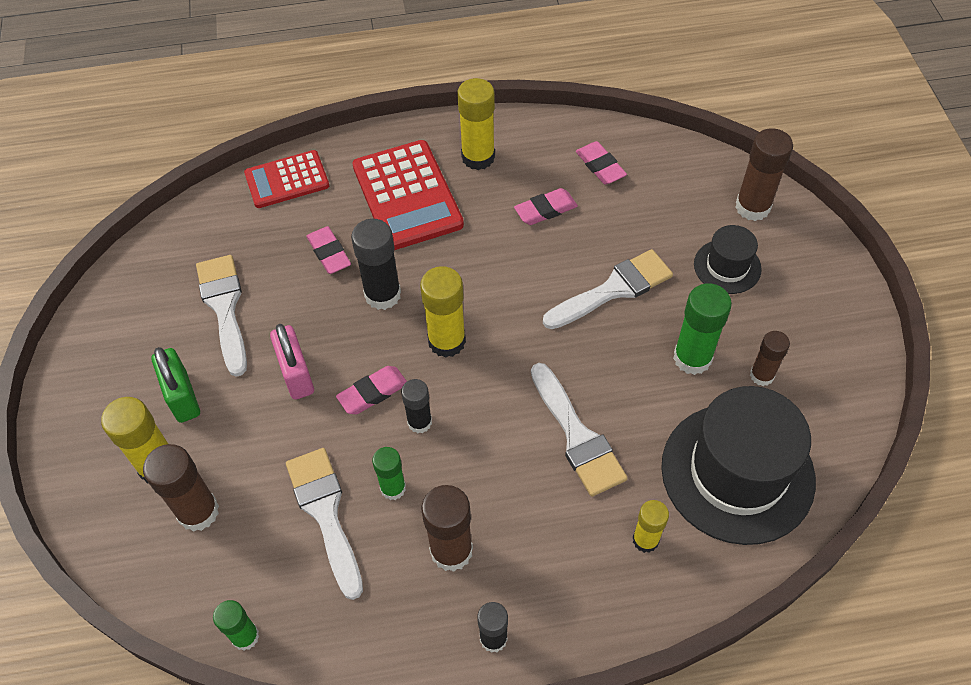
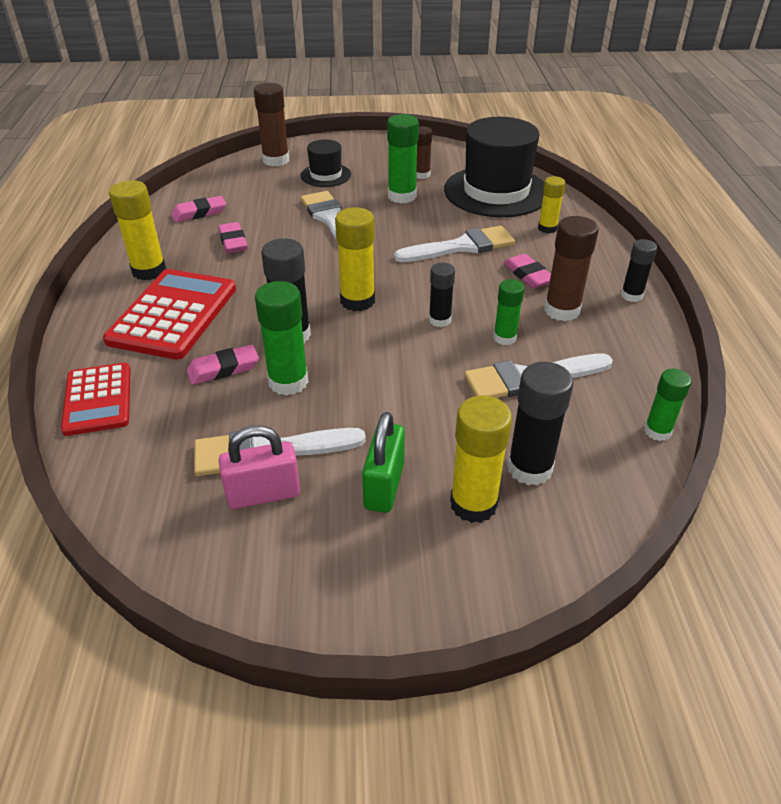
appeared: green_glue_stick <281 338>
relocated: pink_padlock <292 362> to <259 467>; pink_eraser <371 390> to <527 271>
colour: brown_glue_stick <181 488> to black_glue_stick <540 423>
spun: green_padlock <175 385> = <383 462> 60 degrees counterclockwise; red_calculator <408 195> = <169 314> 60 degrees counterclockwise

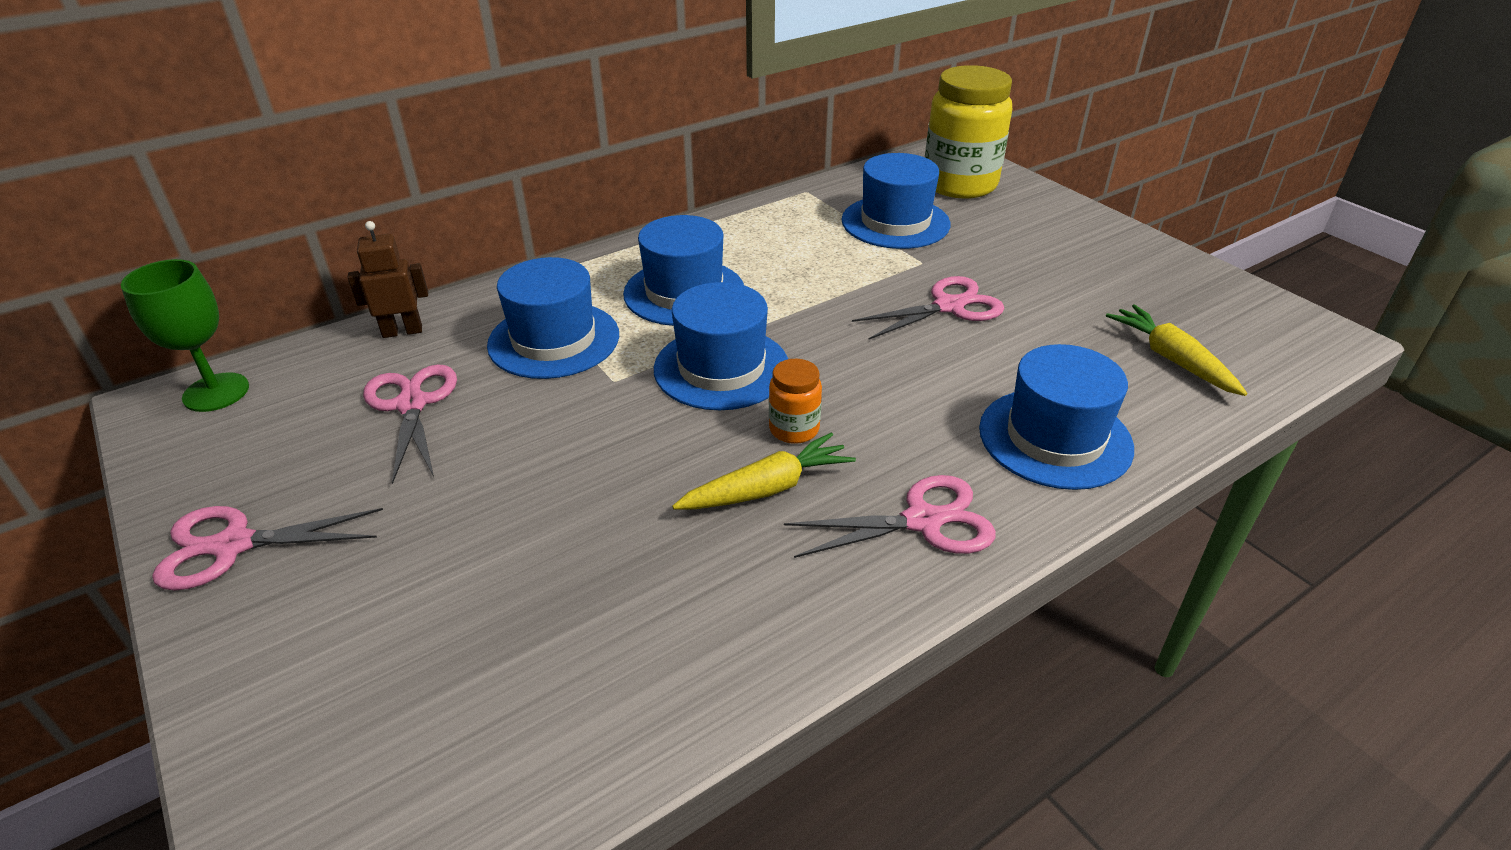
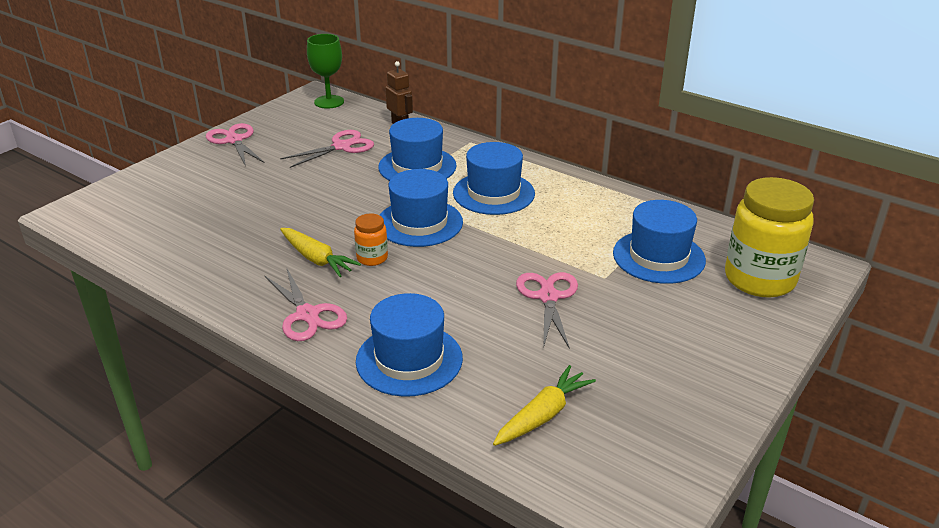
spun: pink_scissors <928 308> = <547 310> 135 degrees counterclockwise

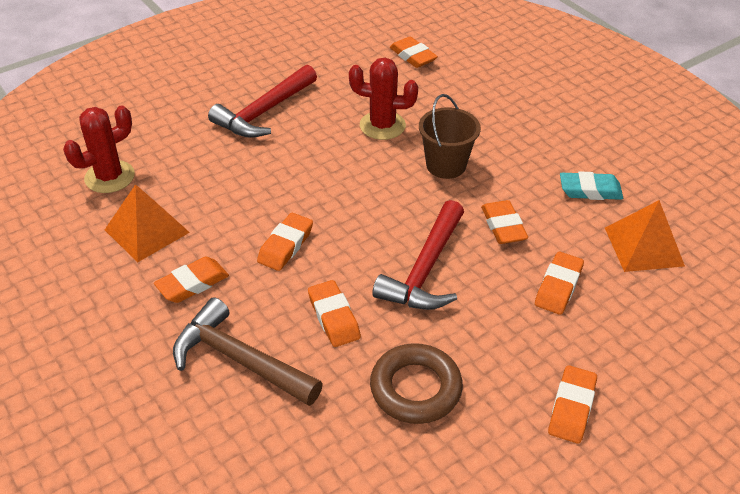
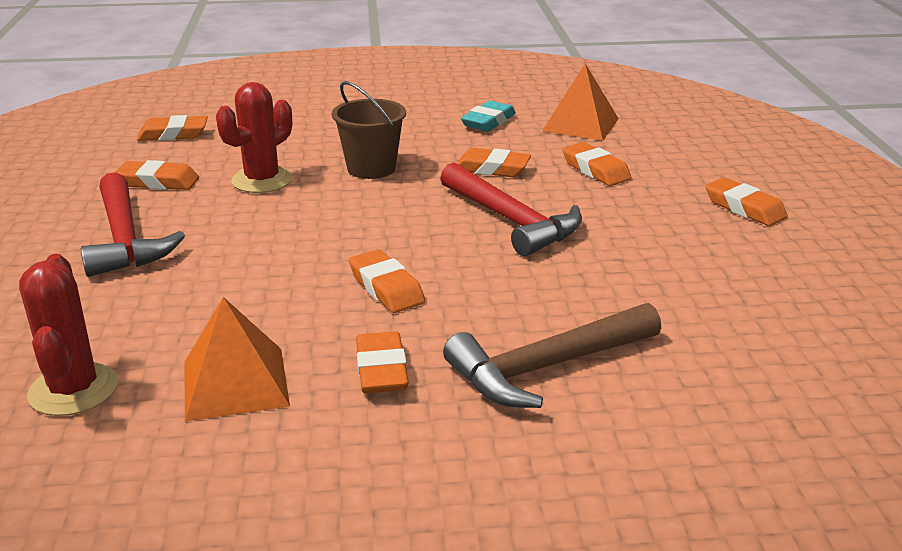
missing: brown_ring <416 383>
relocated: orange_eraser <334 313> to <157 175>

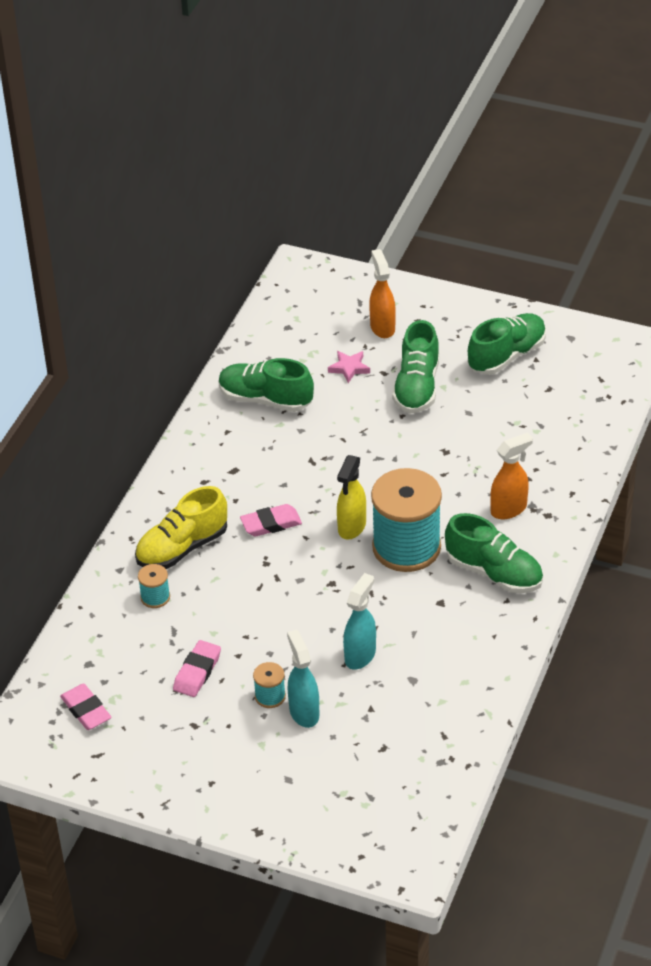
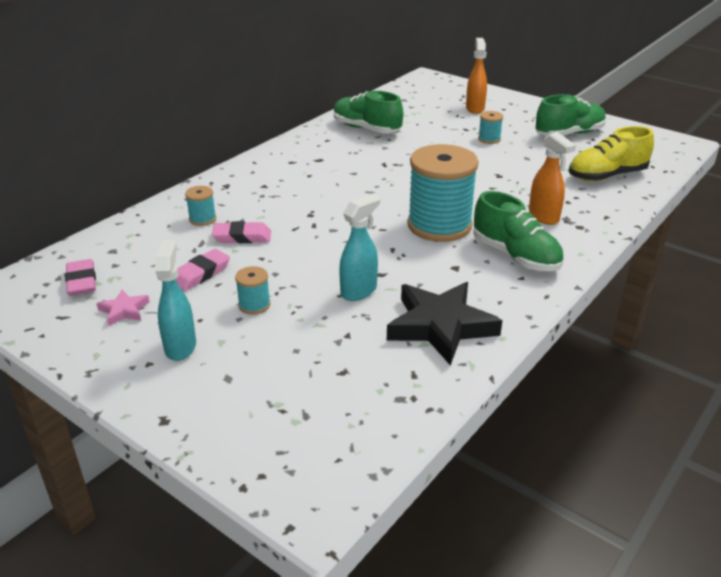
missing: yellow_spray_bottle <351 497>
appeared: black_star <444 324>
relocated: yellow_shoe <181 527> to <611 153>; pink_eraser <271 520> to <241 232>; turquoise_spray_bottle <303 678> to <175 300>; pink_star <349 367> to <123 308>
exchanged: green_shoe <415 367> to turquoise_spool <490 127>
spun: orange_spray_bottle <511 475> = <552 178> 75 degrees clockwise

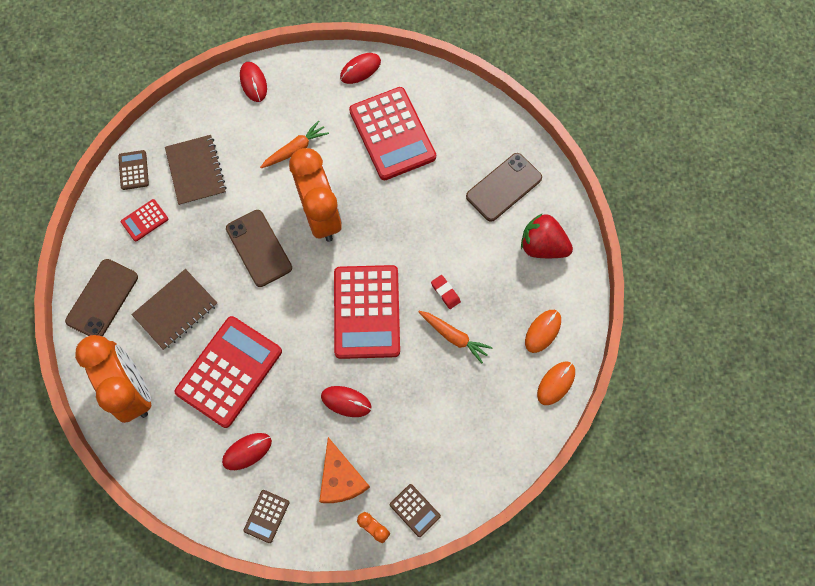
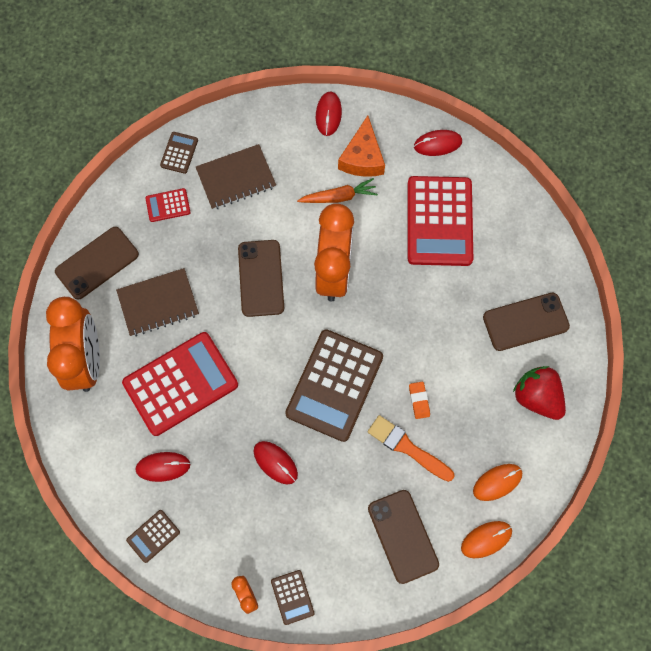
appeared: brown_phone <403 537>
relocated: orange_cheese <344 470> to <361 146>
exchanged: orange_carrot <456 337> to orange_brush <411 448>
colour: red_calculator <367 312> to brown_calculator <334 385>; red_eraser <446 292> to orange_eraser <419 400>
spun: brown_notebook <196 170> = <236 177> 60 degrees clockwise

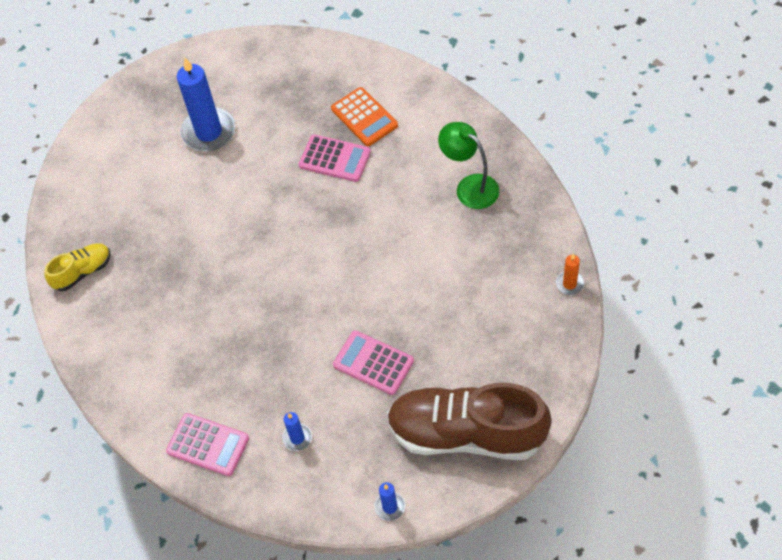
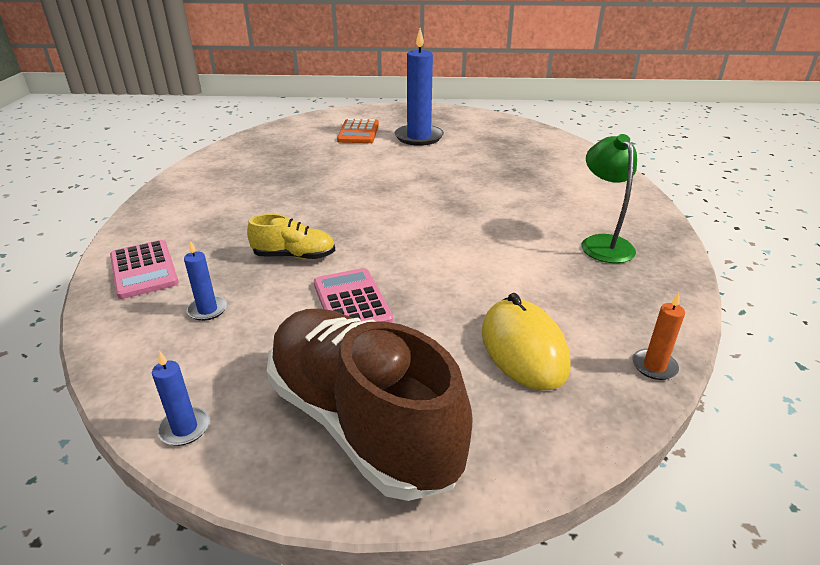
missing: pink_calculator <335 158>
appeared: yellow_mouse <526 341>
relocated: yellow_shoe <77 267> to <291 237>; orange_calculator <364 116> to <358 131>

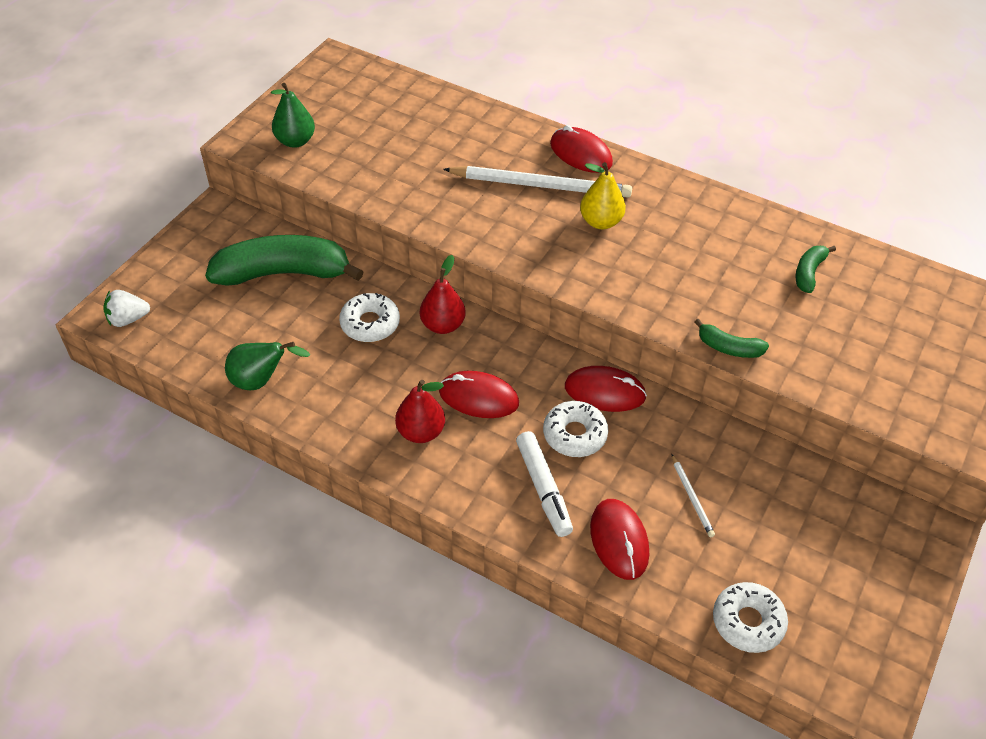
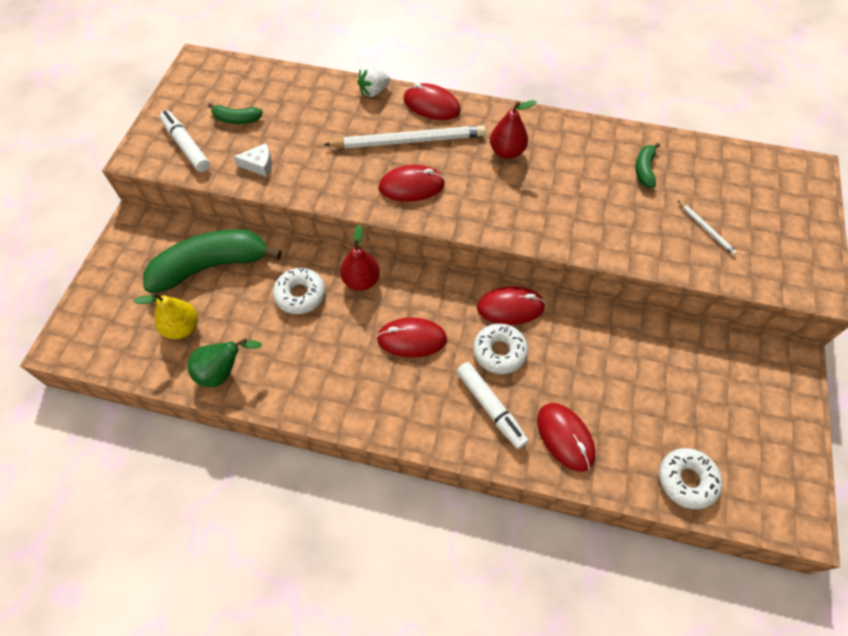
appeared: white_cheese <253 160>; red_mouse <411 183>
relocated: white_strawberry <126 308> to <374 81>; red_pear <420 411> to <513 129>; yellow_pear <603 195> to <166 316>; white_pencil <693 496> to <707 228>; green_banana <732 338> to <235 113>
exchanged: green_pear <293 115> to white_marker <185 141>

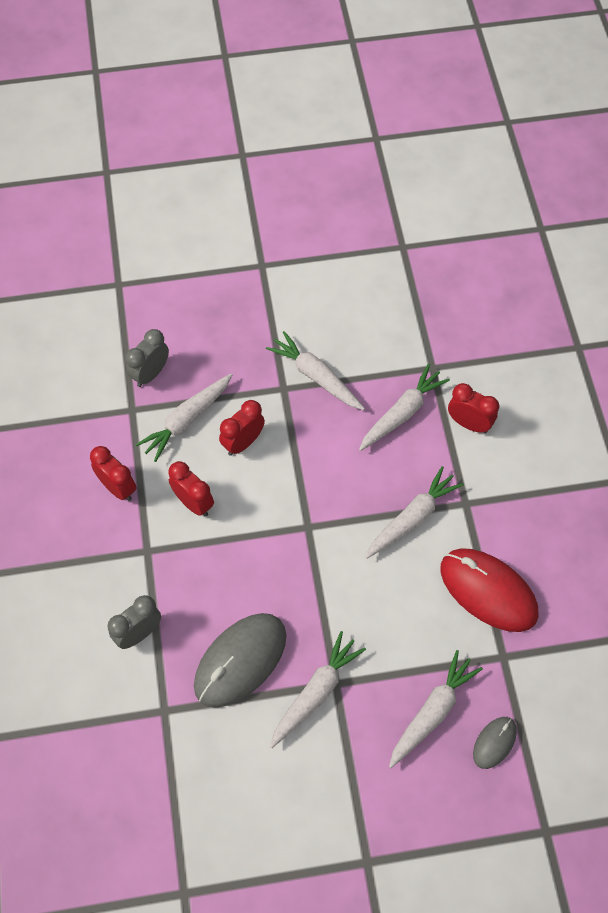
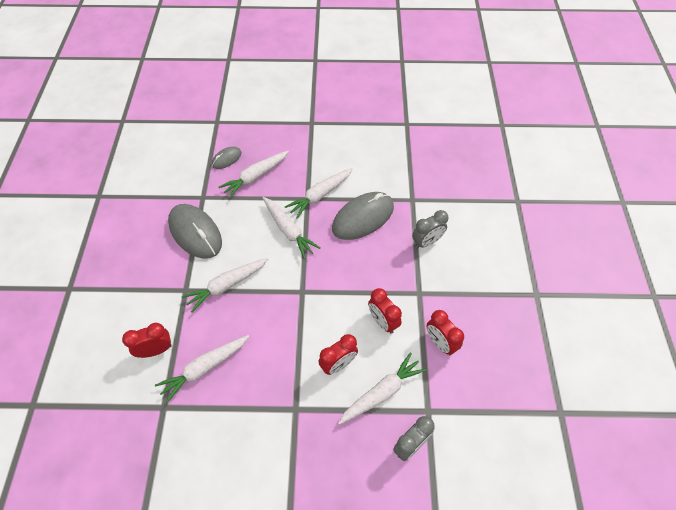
relocated: white_carrot <315 370> to <291 228>
colour: red_mouse <490 590> to grey_mouse <195 231>
spun: red_clock <473 408> = <147 340> 120 degrees clockwise

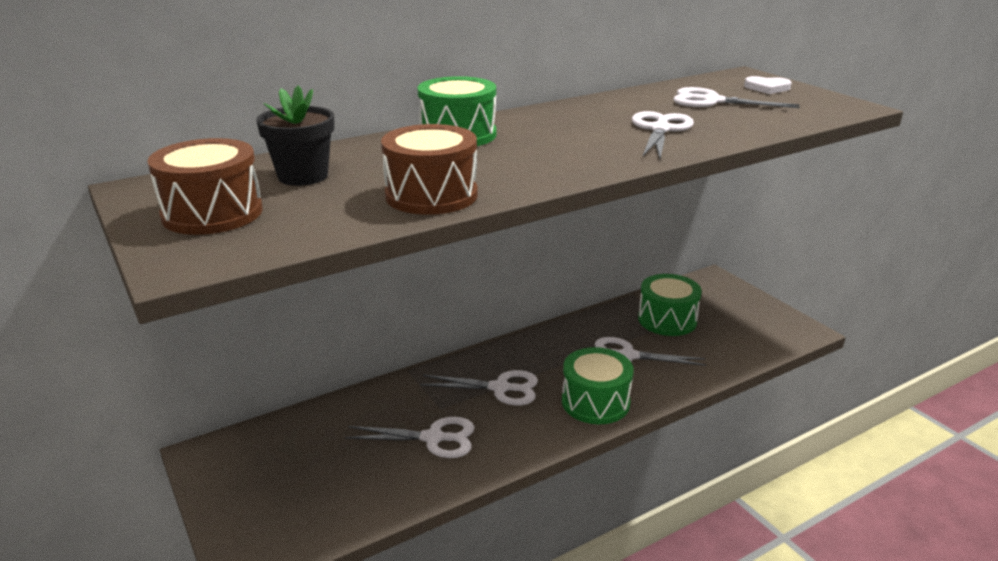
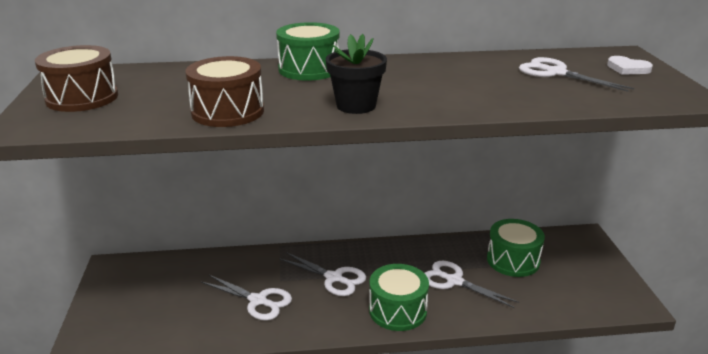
missing: white_scissors <663 135>
relocated: black_flower_pot <295 135> to <356 74>

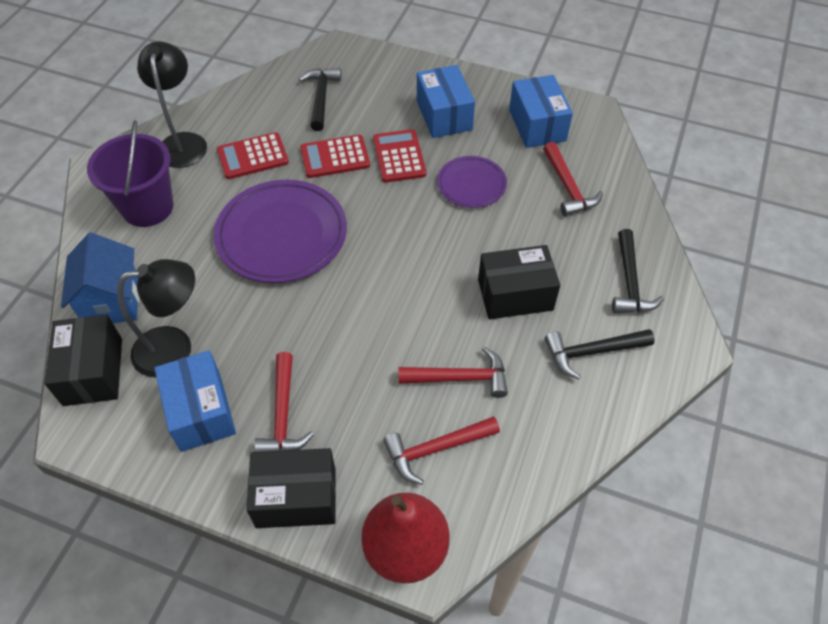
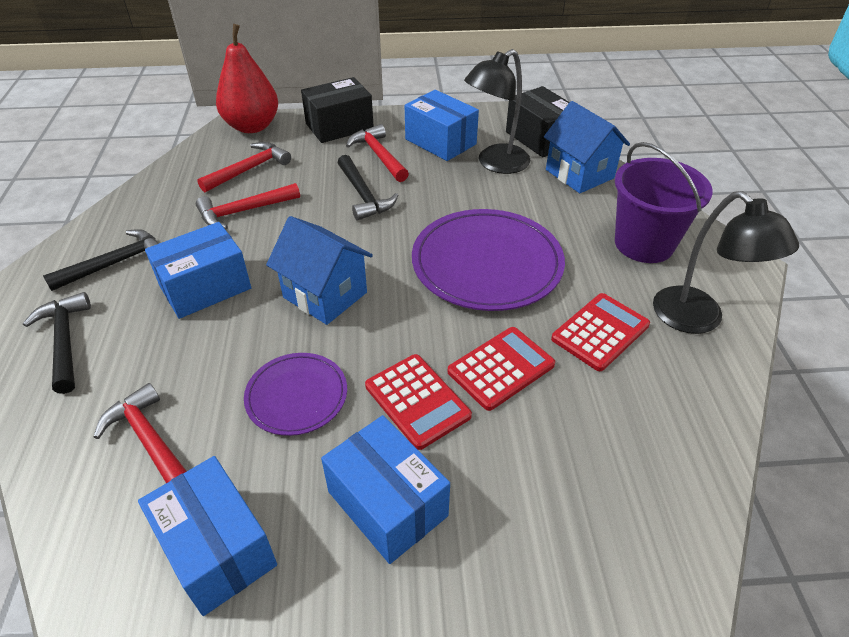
appeared: blue_house <319 270>
relocated: black_hammer <320 99> to <368 188>
colour: black_box <519 282> to blue_box <198 270>

